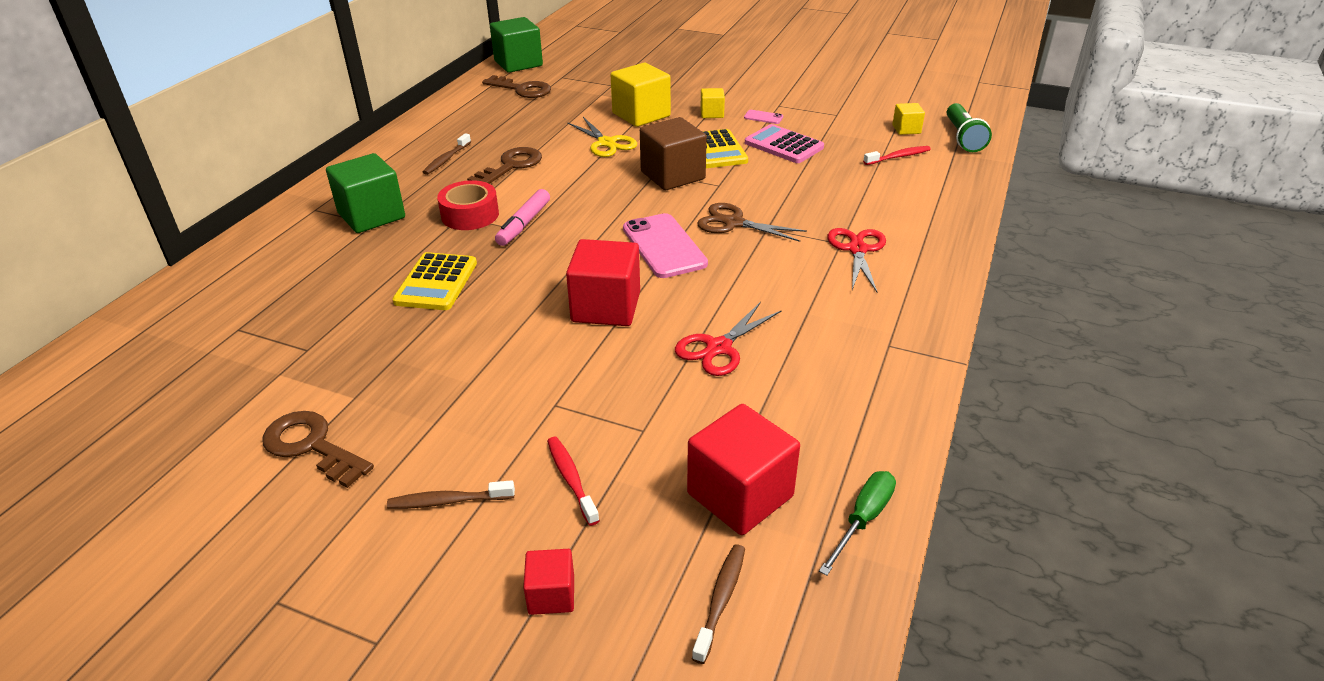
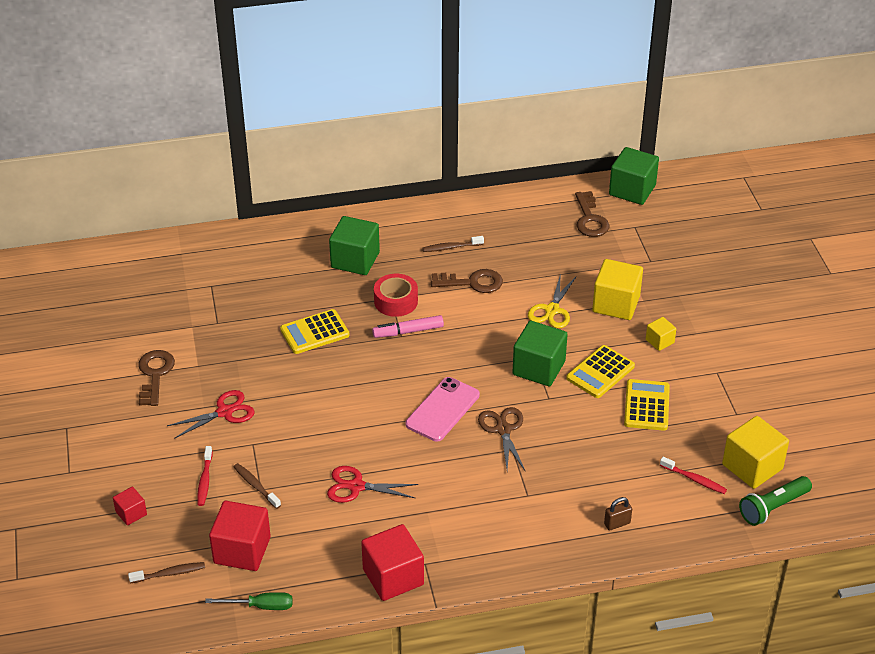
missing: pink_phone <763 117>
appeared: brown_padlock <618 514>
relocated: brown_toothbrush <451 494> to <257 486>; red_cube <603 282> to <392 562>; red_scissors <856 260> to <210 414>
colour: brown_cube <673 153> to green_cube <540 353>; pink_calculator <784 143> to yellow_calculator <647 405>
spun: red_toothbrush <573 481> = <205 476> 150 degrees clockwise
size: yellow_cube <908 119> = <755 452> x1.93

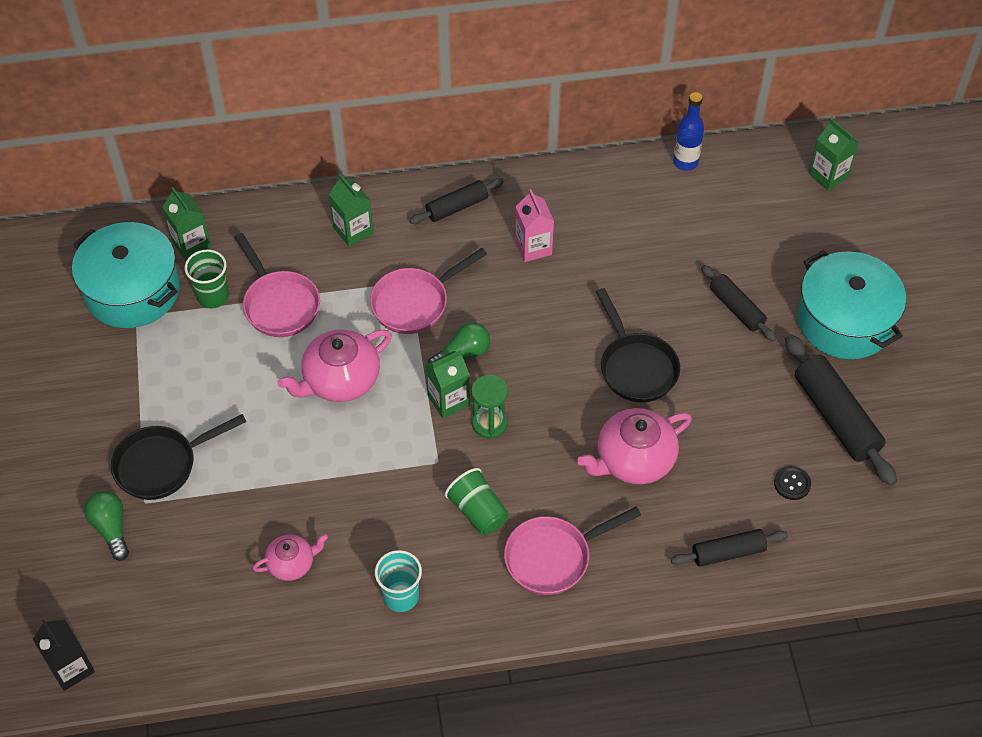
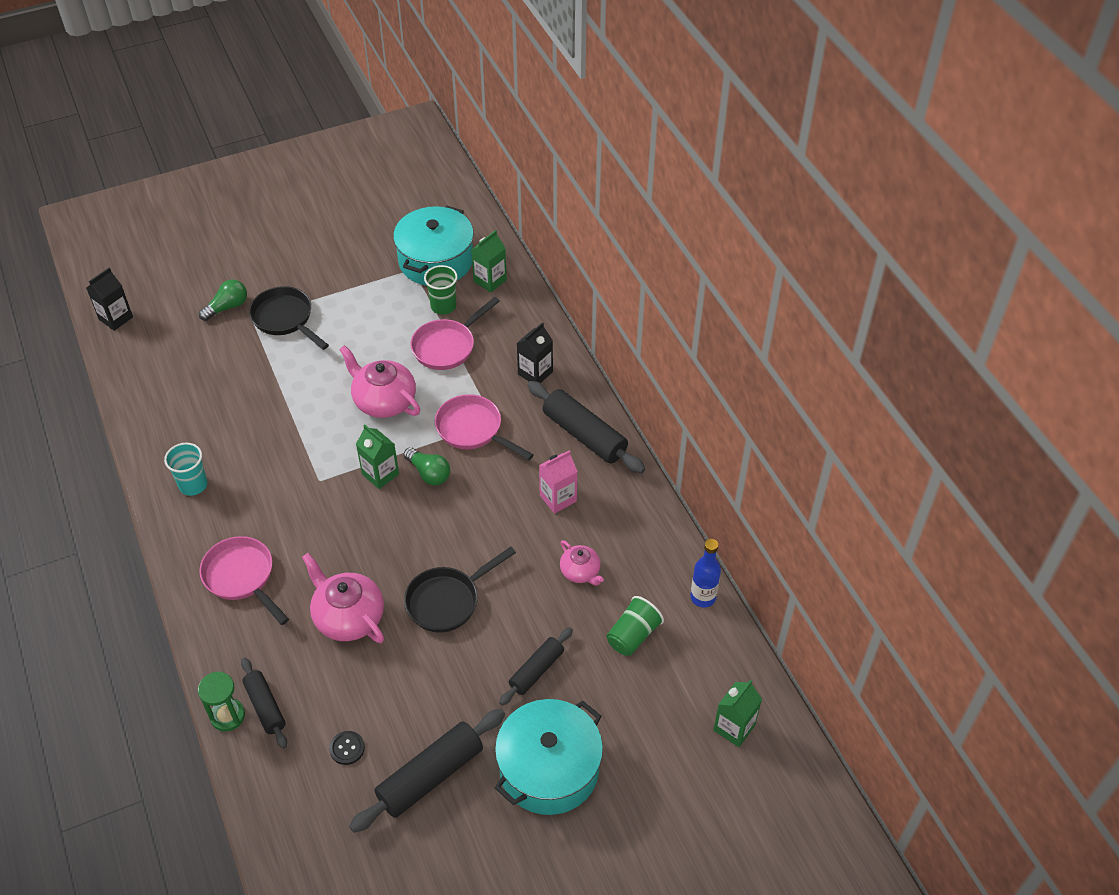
relocated: pink_teapot <290 557> to <582 563>; green_cup <477 501> to <635 626>; green_hourglass <489 407> to <221 701>
colour: green_carton <351 210> to black_carton <535 352>
size: black_rolling_pin <456 201> = <586 427> x1.65

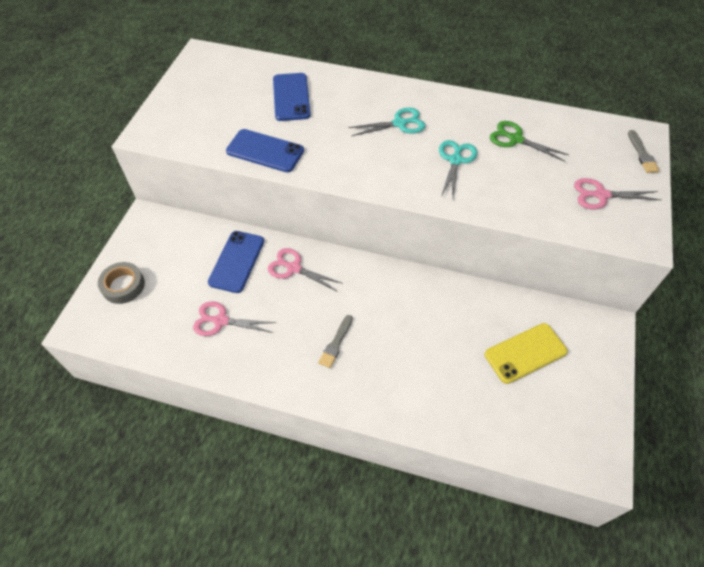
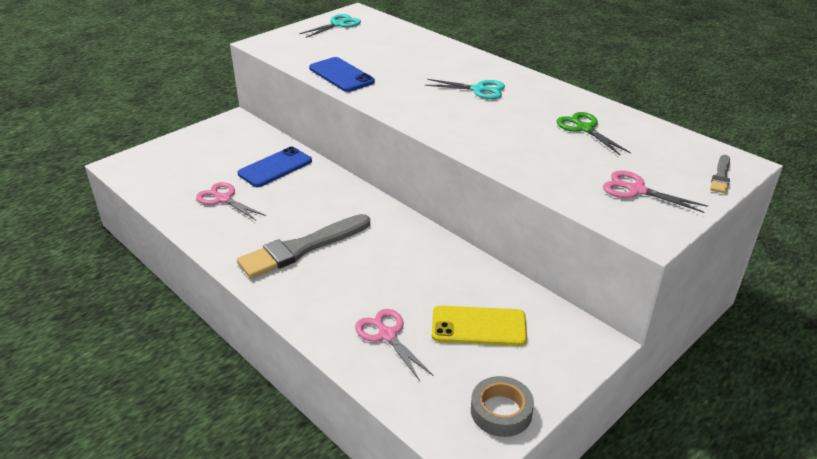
missing: blue_phone <292 97>
relocated: grey_tape <121 283> to <502 406>; pink_scissors <305 270> to <394 345>; turquoise_scissors <458 169> to <330 26>
size: grey_brush <335 341> = <303 246> x2.16

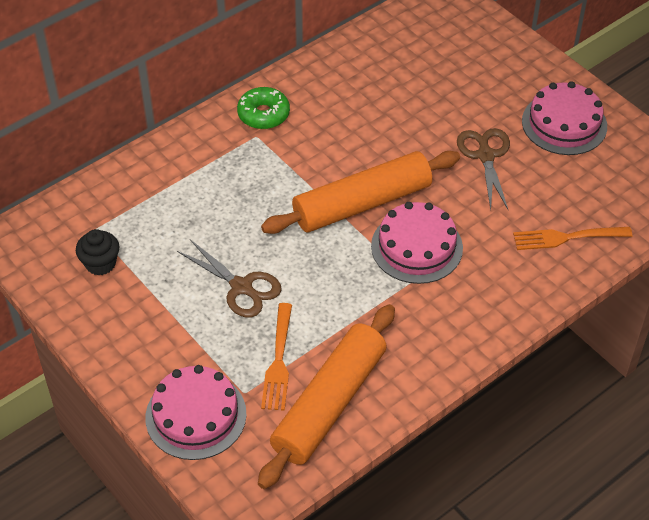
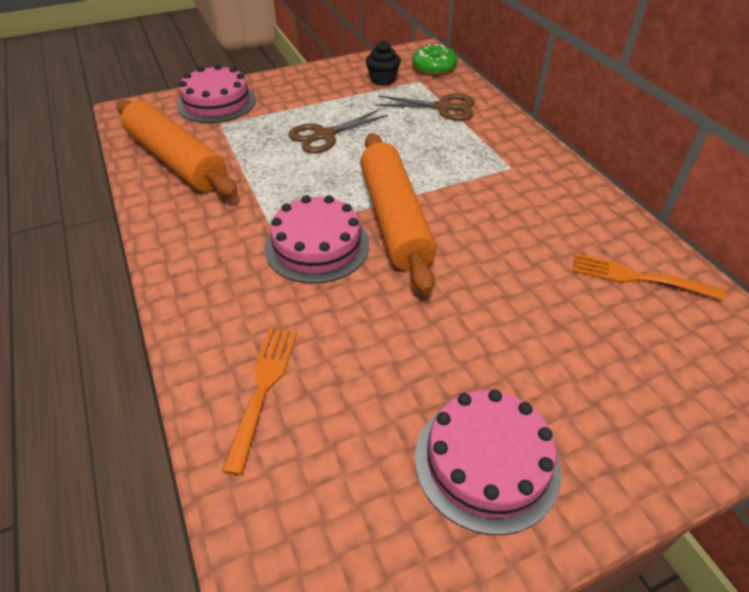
relocated: green_donut <263 108> to <434 59>; orange_fork <276 357> to <648 277>; brown_scissors <483 169> to <425 107>

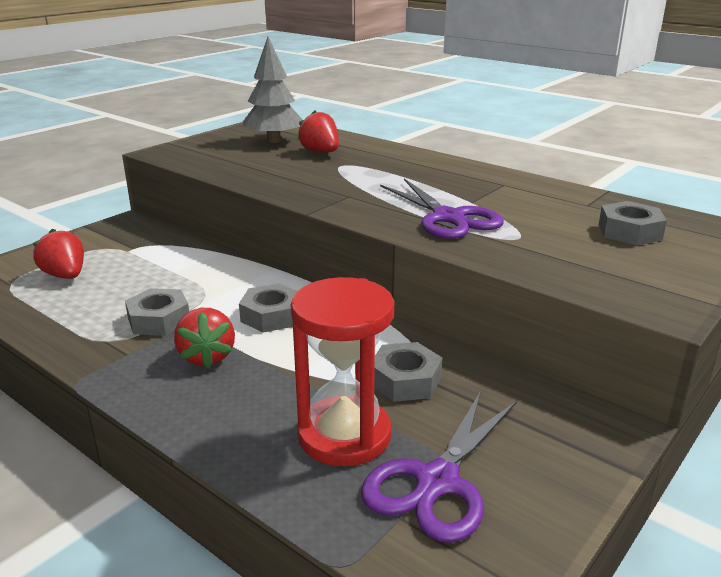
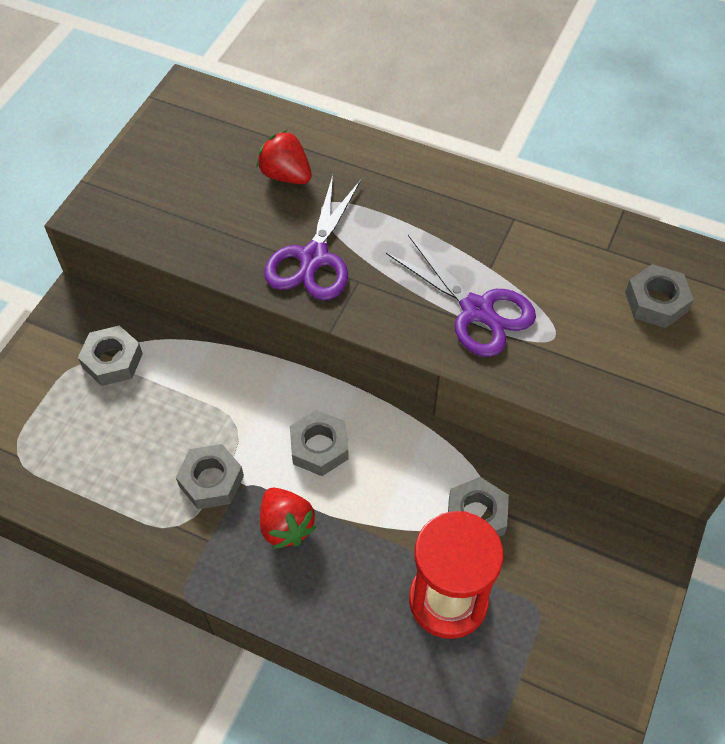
missing: red_strawberry <58 253>; grey_tree <273 90>
appeared: grey_nut <110 355>
relocated: purple_scissors <439 467> to <312 237>

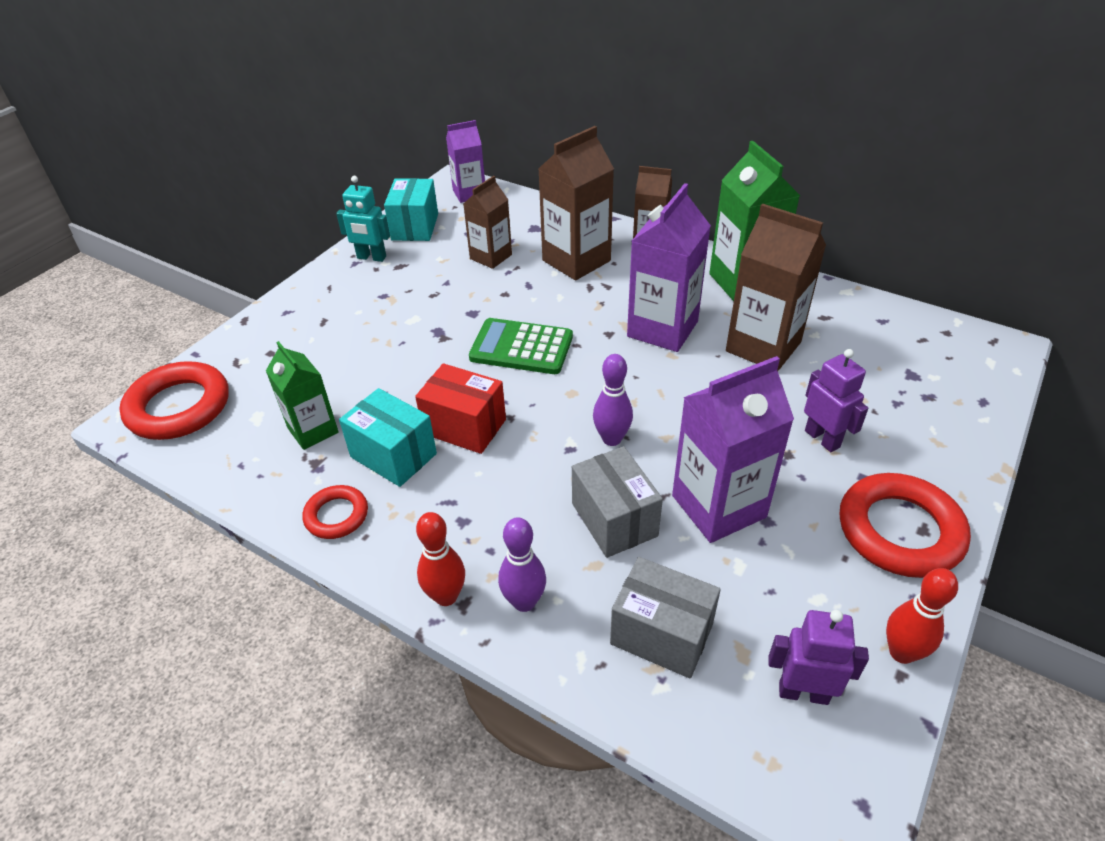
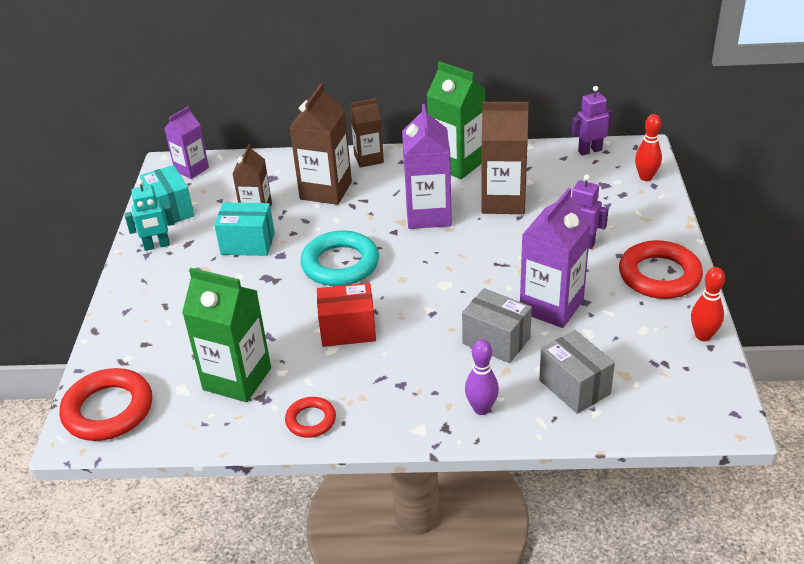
missing: purple_bowling_pin <613 400>
relocated: turquoise_box <388 437> to <244 229>; red_bowling_pin <440 559> to <648 147>; purple_robot <818 657> to <592 121>
exchanged: green_calculator <521 346> to turquoise_ring <339 258>
spun: grey_box <665 617> = <577 372> 60 degrees clockwise
size: green_carton <302 395> = <226 335> x1.60

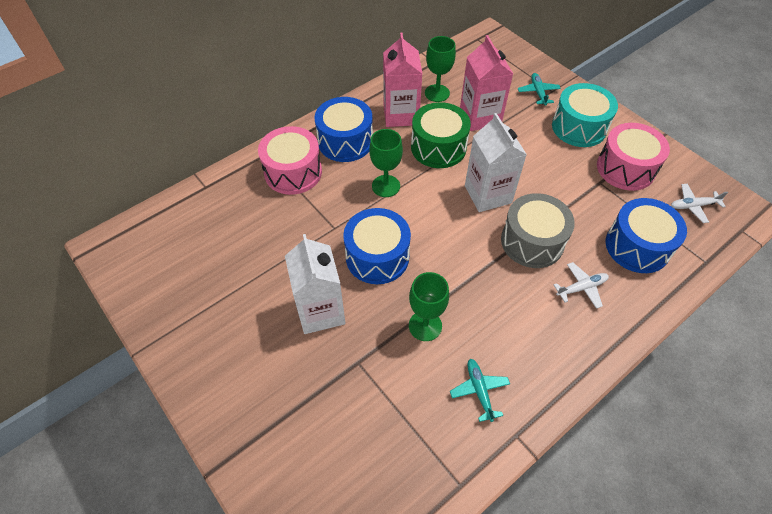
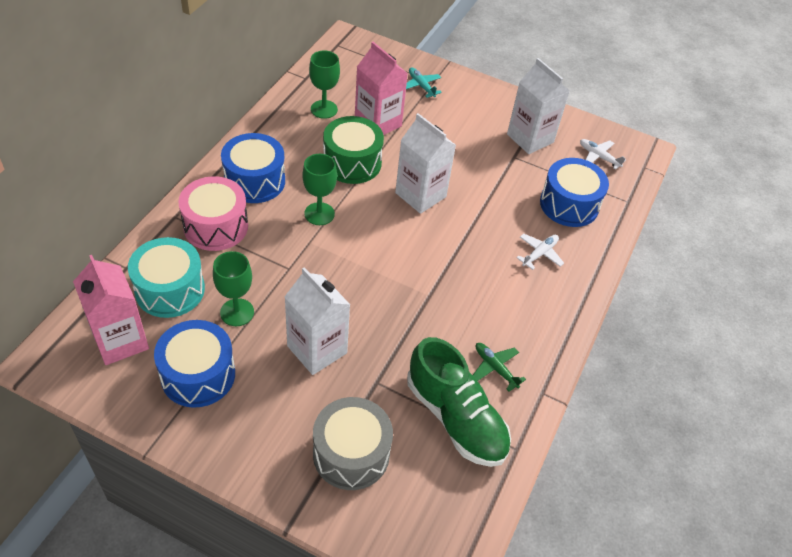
appeared: green_shoe <459 402>
relocated: blue_drum <377 246> to <194 364>; pink_carton <402 79> to <111 310>; green_goblet <429 306> to <233 288>; grey_drum <538 230> to <353 443>; turquoise_drum <585 115> to <166 277>
exchanged: pink_drum <633 157> to white_carton <538 106>
colour: turquoise_plane <480 390> to green_plane <499 367>
spun: white_plane <700 203> = <603 154> 75 degrees clockwise

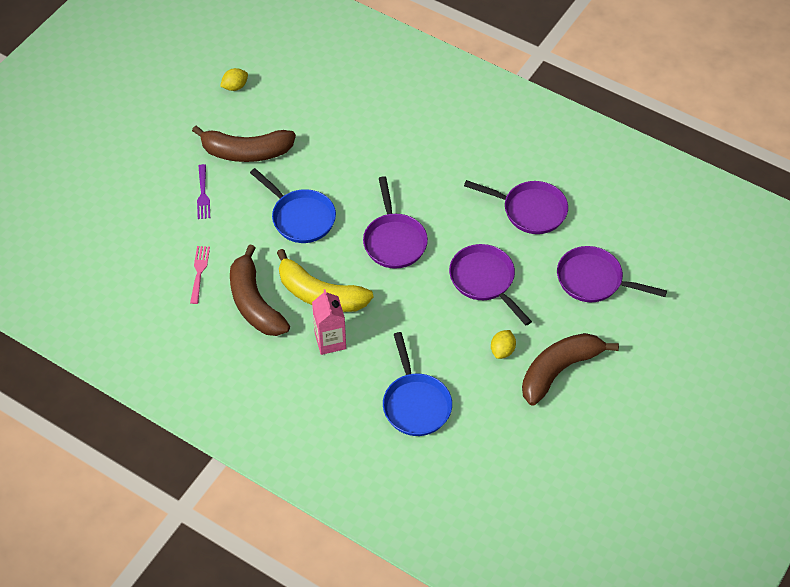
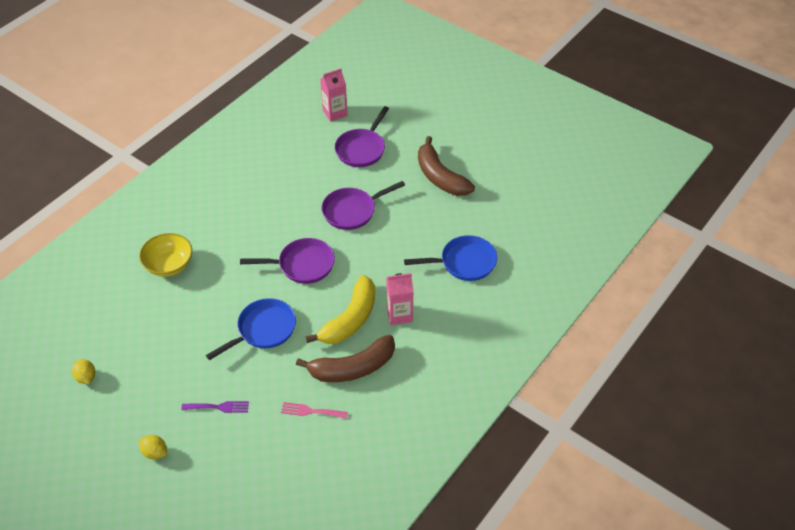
missing: brown_banana <244 144>; purple_pan <516 207>
appeared: yellow_bowl <165 255>; pink_carton <334 95>
relocated: yellow_lemon <503 344> to <153 447>

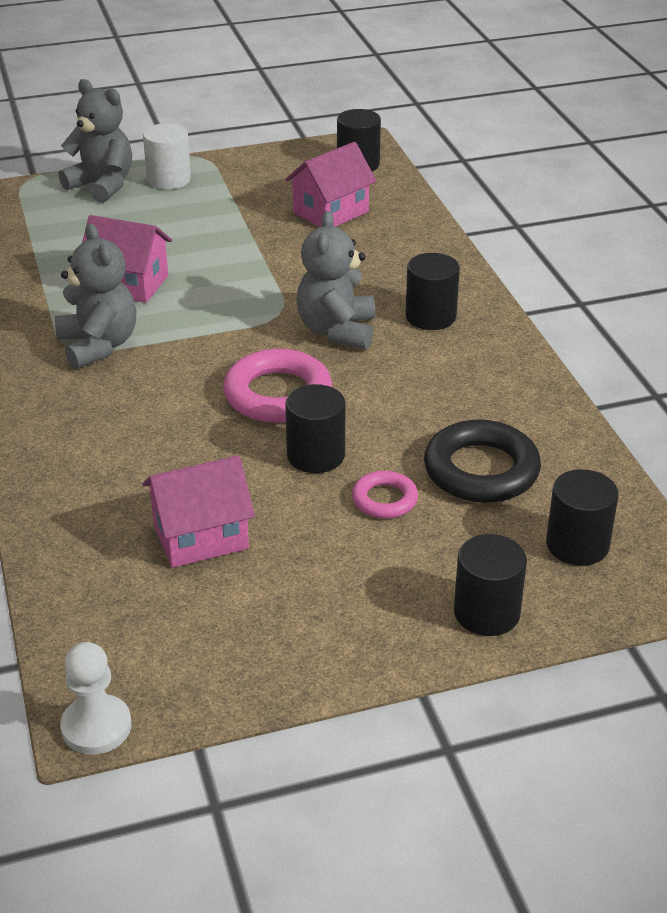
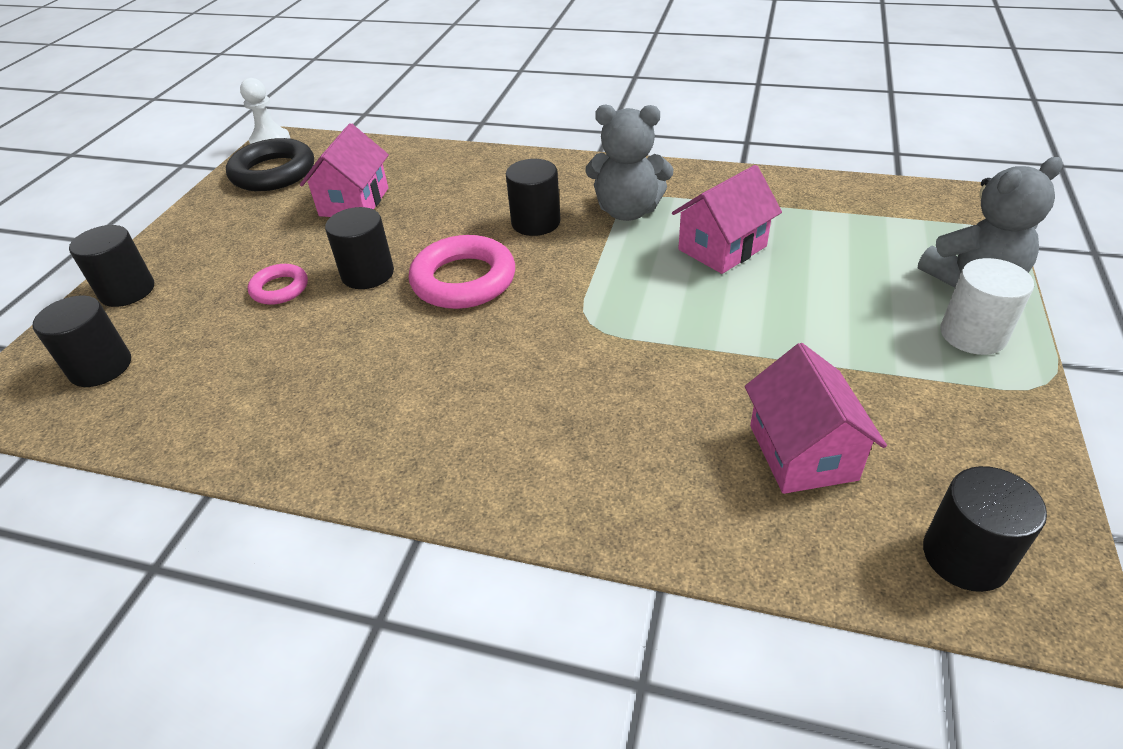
missing: grey_teddy_bear <336 280>
relocated: black_cylinder <432 291> to <533 197>; black_ring <482 461> to <270 164>

